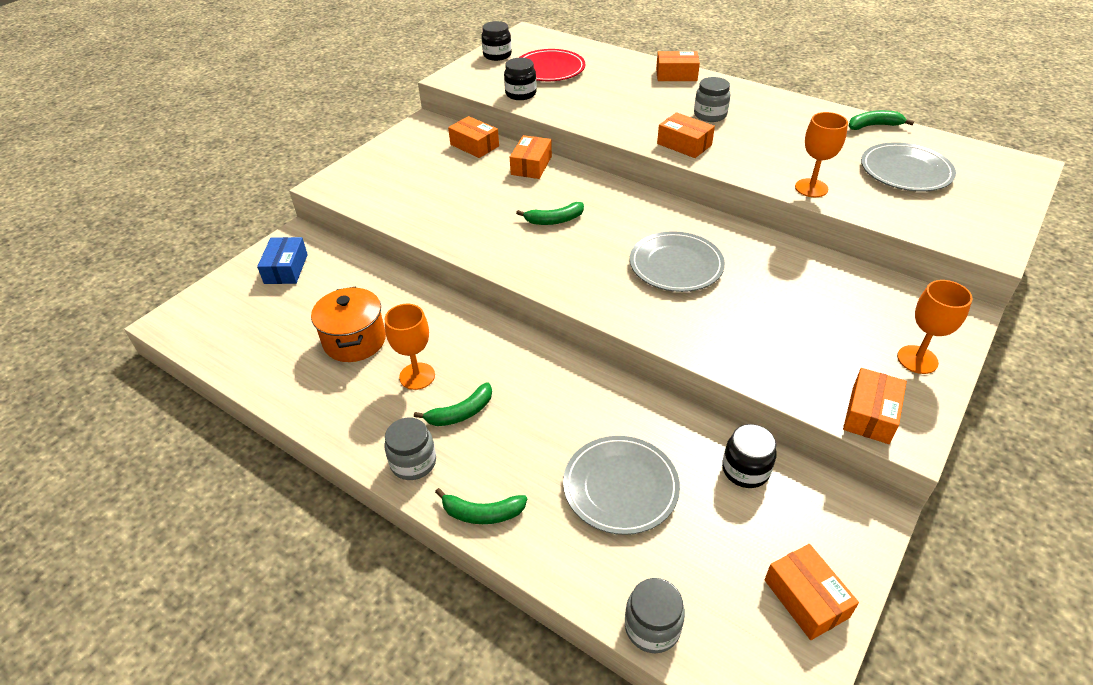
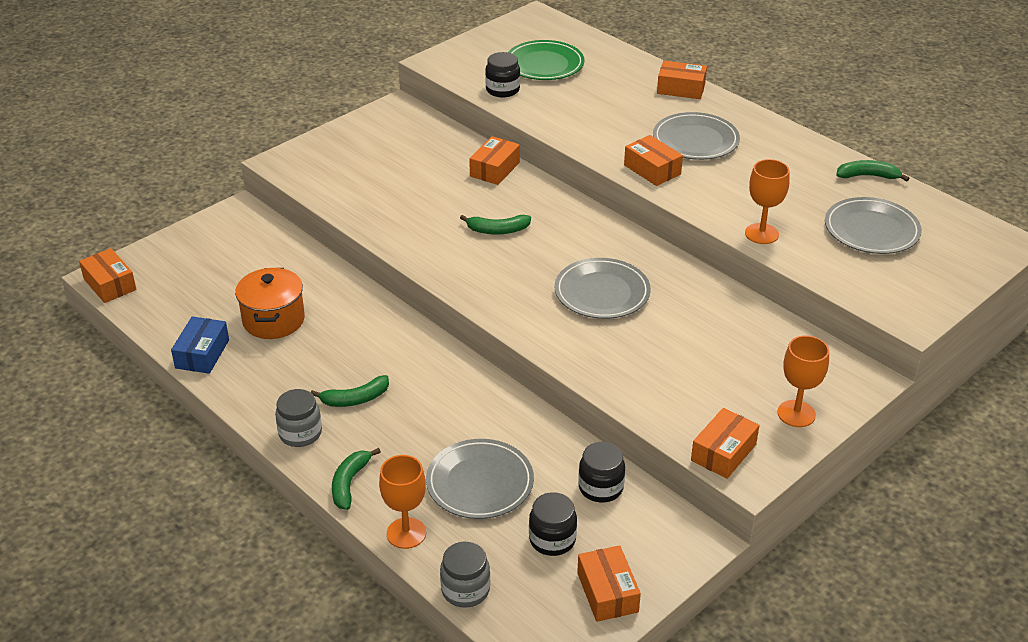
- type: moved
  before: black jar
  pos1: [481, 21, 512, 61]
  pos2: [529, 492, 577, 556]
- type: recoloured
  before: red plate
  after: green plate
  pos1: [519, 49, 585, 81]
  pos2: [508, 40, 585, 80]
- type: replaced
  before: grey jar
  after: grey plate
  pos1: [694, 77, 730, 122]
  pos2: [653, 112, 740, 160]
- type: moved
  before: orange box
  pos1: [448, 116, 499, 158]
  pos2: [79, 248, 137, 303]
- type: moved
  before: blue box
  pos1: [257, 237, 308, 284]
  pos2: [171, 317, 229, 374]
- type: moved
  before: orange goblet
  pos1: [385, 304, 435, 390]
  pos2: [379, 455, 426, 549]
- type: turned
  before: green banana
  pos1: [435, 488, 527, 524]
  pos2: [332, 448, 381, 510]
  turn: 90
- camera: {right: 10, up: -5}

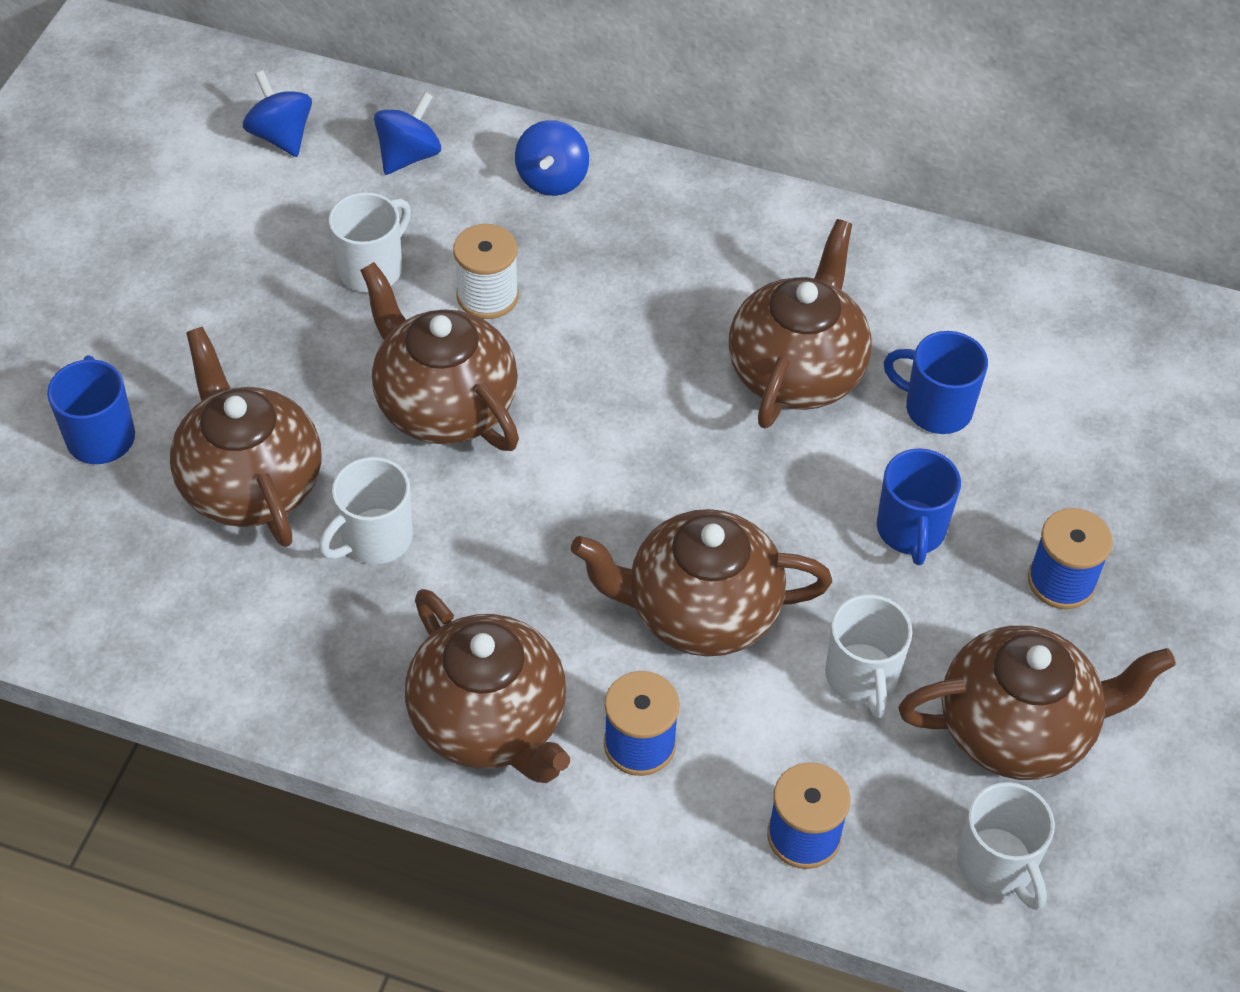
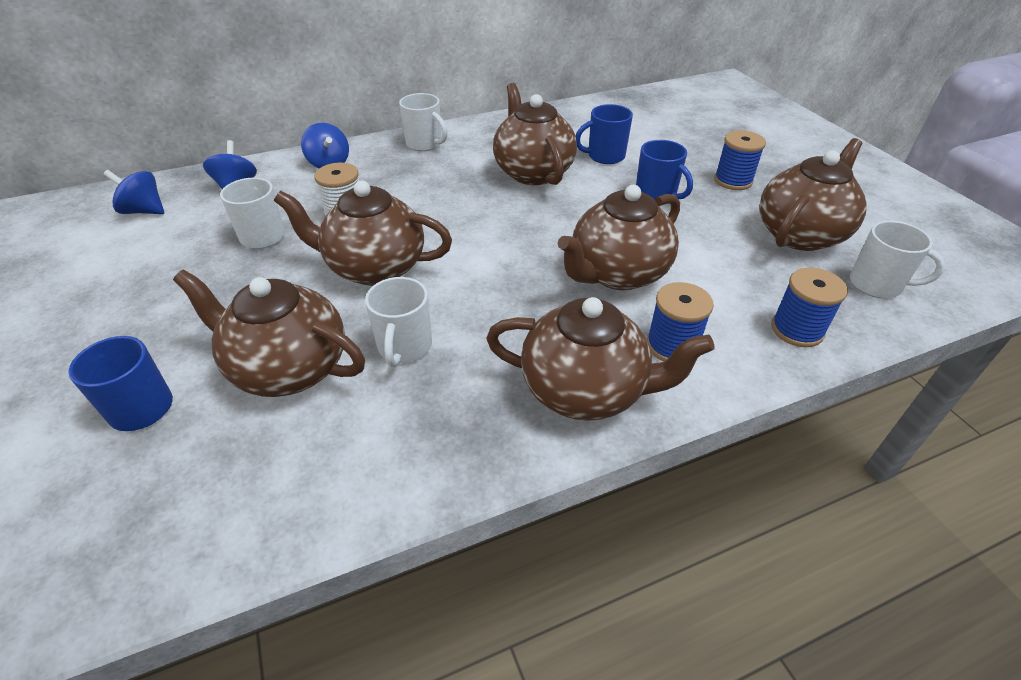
- type: moved
  before: white mug
  pos1: [825, 595, 913, 718]
  pos2: [399, 93, 448, 151]
- camera: {right: -40, up: -10}

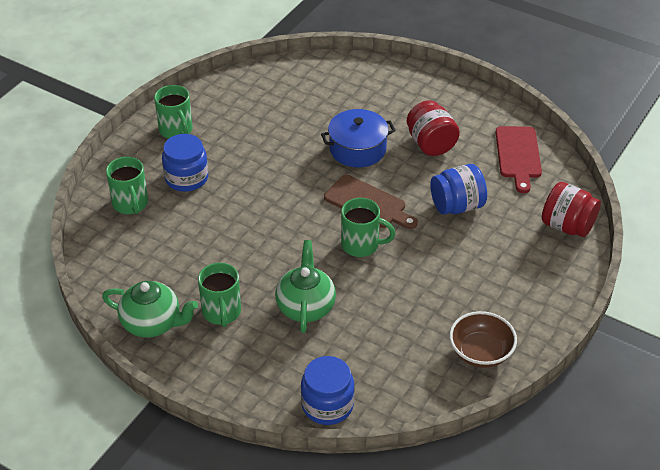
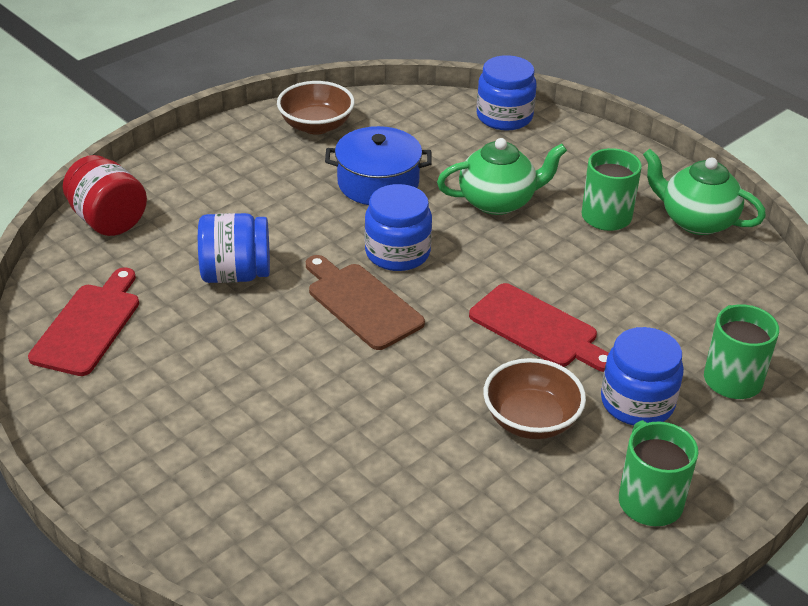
- type: removed
  before: red jar
  pos1: [407, 100, 460, 156]
- type: moved
  before: blue pot
  pos1: [321, 109, 396, 167]
  pos2: [325, 126, 432, 205]
- type: replaced
  before: green mug
  after: blue jar
  pos1: [341, 198, 396, 257]
  pos2: [365, 184, 432, 271]
- type: turned
  before: green teapot
  pos1: [275, 240, 336, 333]
  pos2: [437, 138, 567, 215]
  turn: -120
- type: added
  after: red cutting board
  pos2: [469, 283, 609, 372]
- type: added
  after: brown bowl
  pos2: [483, 358, 586, 439]
- camera: {right: -165, up: -5}

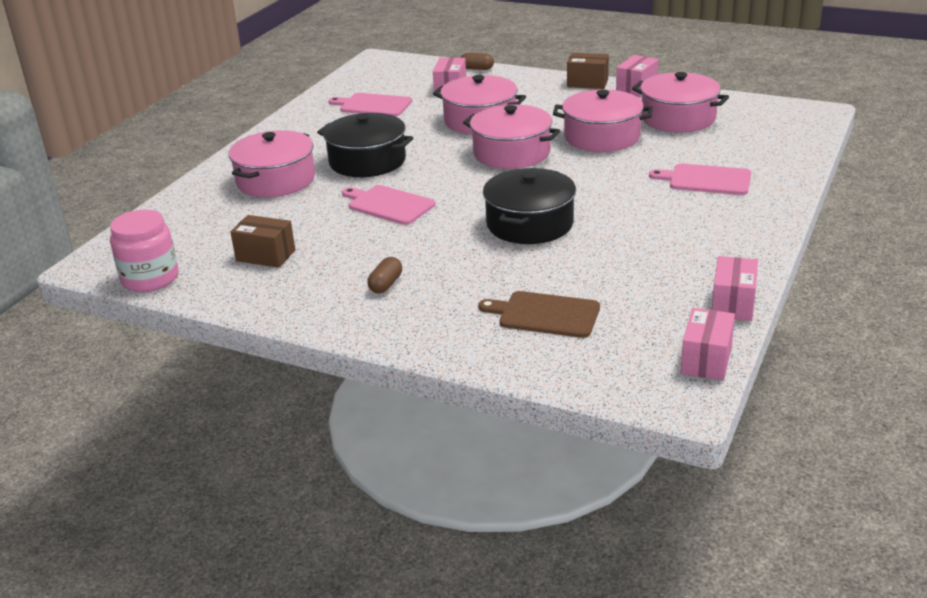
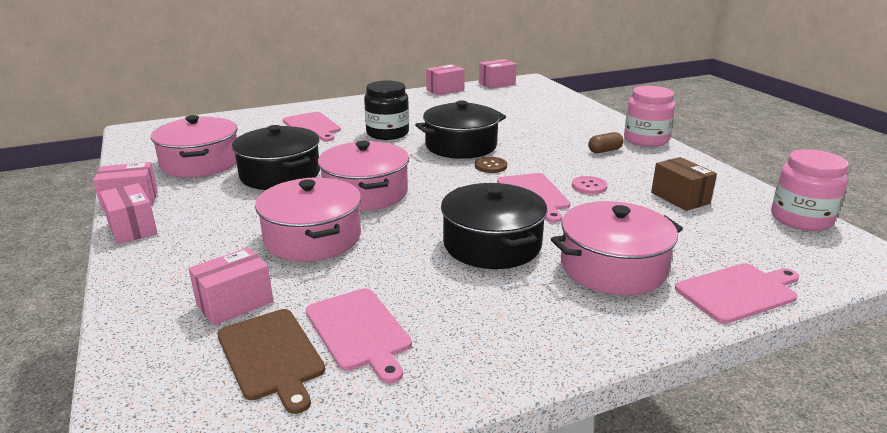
- type: removed
  before: brown capsule
  pos1: [461, 53, 494, 70]
- type: recoloured
  before: brown box
  after: pink box
  pos1: [567, 53, 609, 89]
  pos2: [100, 183, 157, 244]
- type: recoloured
  before: pink pot
  after: black pot
  pos1: [553, 89, 652, 152]
  pos2: [232, 125, 320, 190]
- type: moved
  before: brown cutting board
  pos1: [478, 291, 600, 338]
  pos2: [217, 309, 325, 414]
- type: added
  after: black jar
  pos2: [364, 80, 409, 140]
- type: added
  after: pink jar
  pos2: [624, 86, 675, 147]
- type: added
  after: brown button
  pos2: [475, 157, 507, 173]
- type: added
  after: pink button
  pos2: [572, 176, 607, 194]
- type: added
  after: pink cutting board
  pos2: [675, 263, 799, 324]
- camera: {right: -140, up: -5}

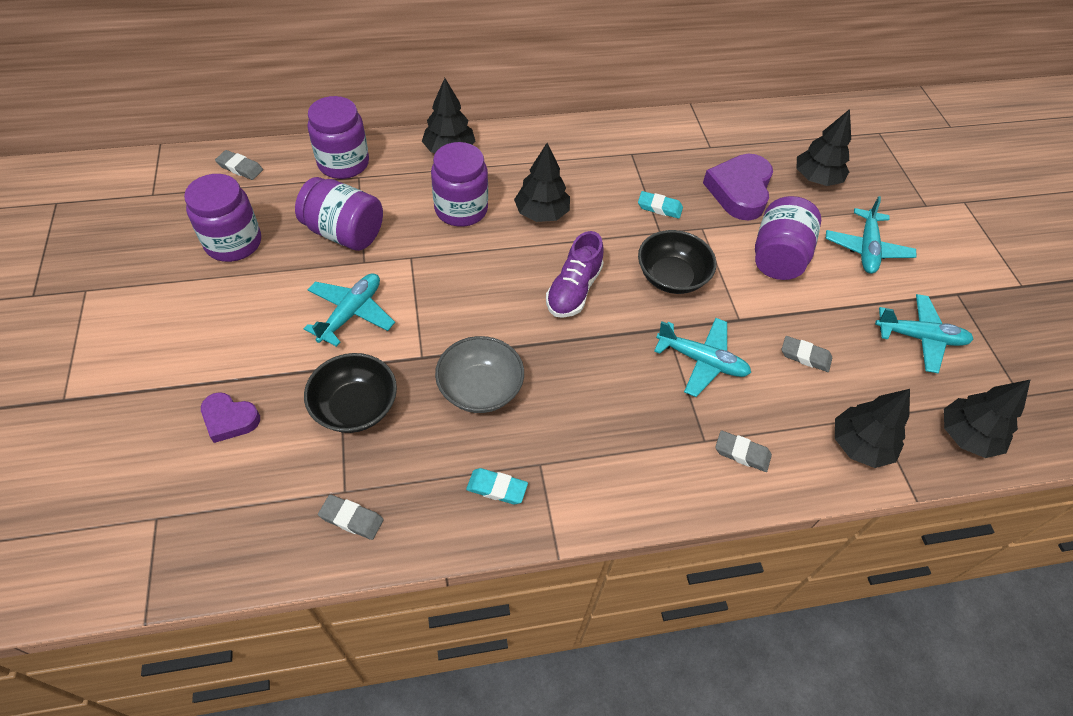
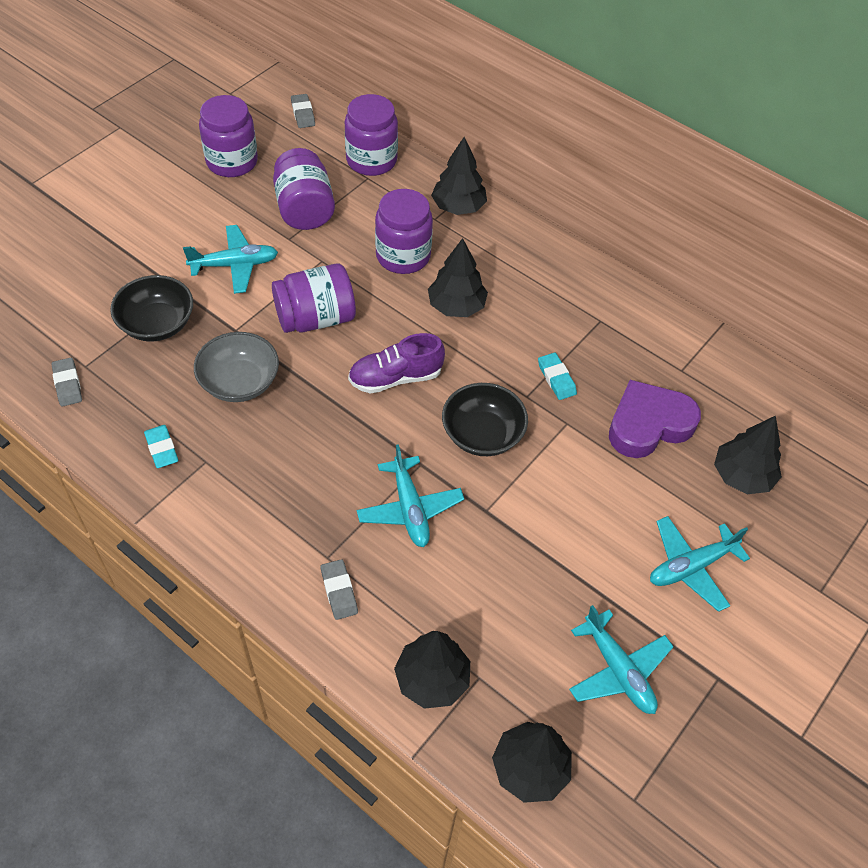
- type: moved
  before: purple jar
  pos1: [755, 196, 821, 280]
  pos2: [272, 263, 356, 333]
- type: removed
  before: grey eraser
  pos1: [782, 336, 832, 372]
- type: removed
  before: purple heart
  pos1: [201, 392, 260, 443]
- camera: {right: 50, up: 0}

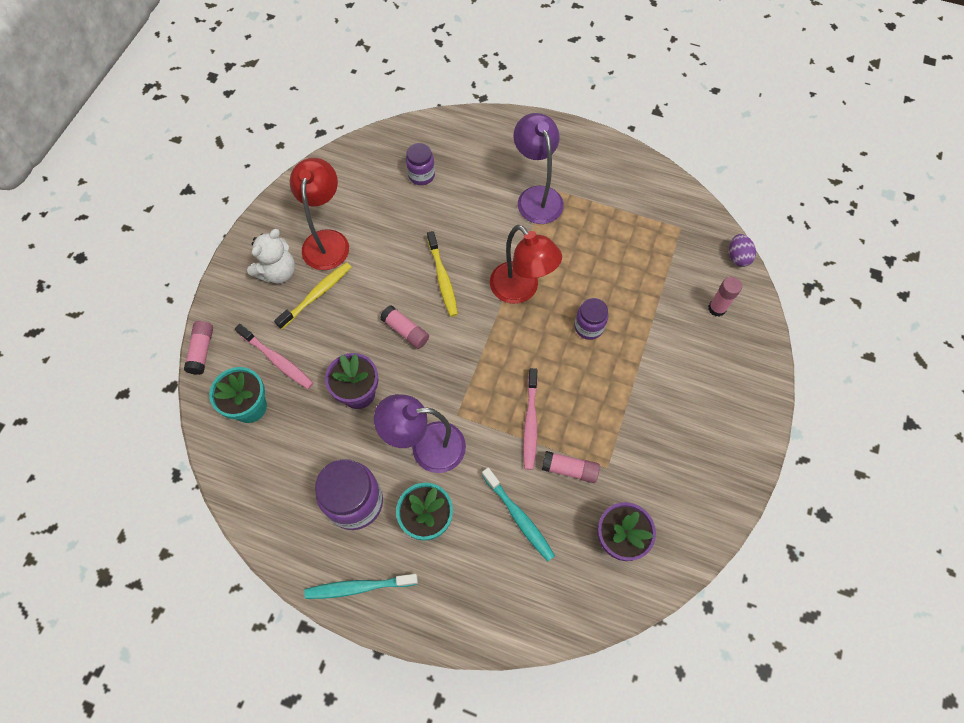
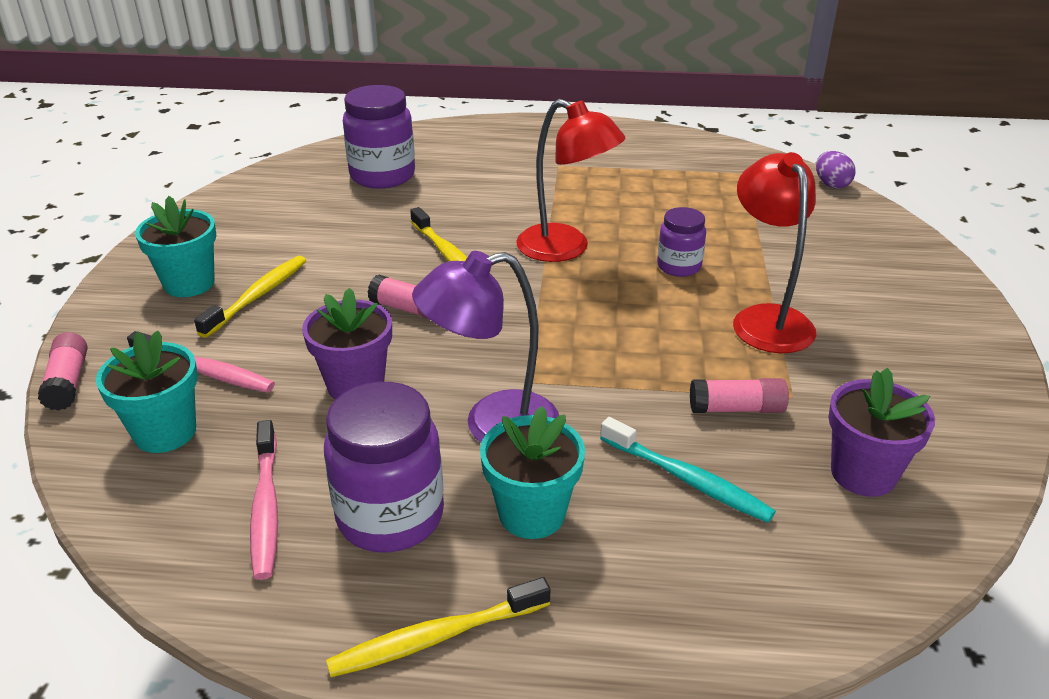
- type: removed
  before: purple lamp
  pos1: [514, 113, 564, 224]
- type: resized
  before: purple jar
  pos1: [406, 143, 435, 185]
  pos2: [343, 85, 415, 189]
  scale: 1.72
- type: moved
  before: red lamp
  pos1: [290, 158, 349, 270]
  pos2: [733, 152, 816, 353]
- type: replaced
  before: white teddy bear
  after: turquoise flower pot
  pos1: [247, 229, 295, 284]
  pos2: [135, 196, 216, 297]
- type: removed
  before: pink glue stick
  pos1: [708, 277, 742, 317]
- type: moved
  before: pink toothbrush
  pos1: [523, 368, 538, 470]
  pos2: [250, 420, 278, 580]
- type: recoloured
  before: turquoise toothbrush
  after: yellow toothbrush
  pos1: [304, 574, 418, 599]
  pos2: [326, 577, 550, 677]
- camera: {right: -15, up: -30}

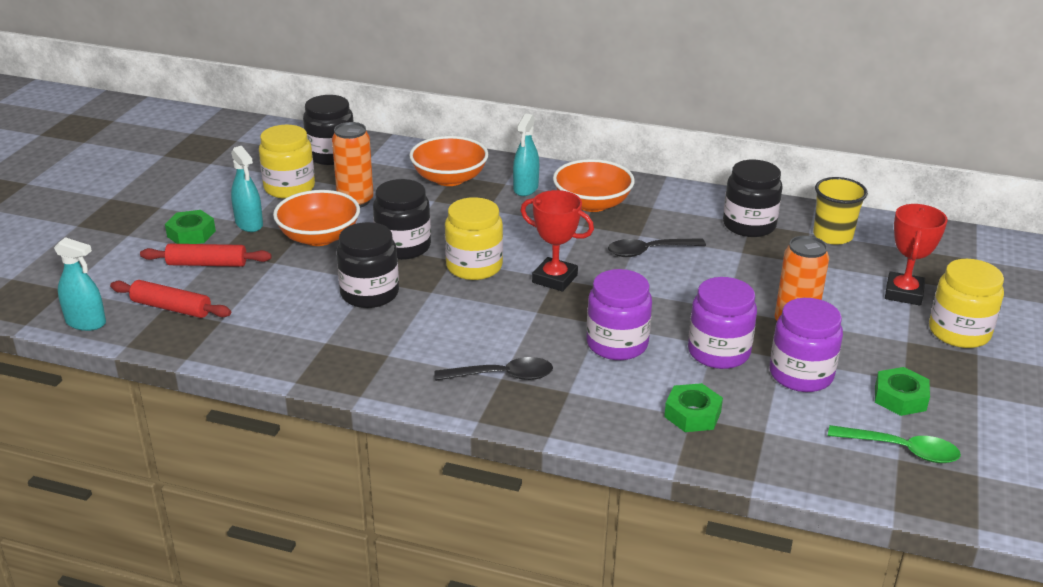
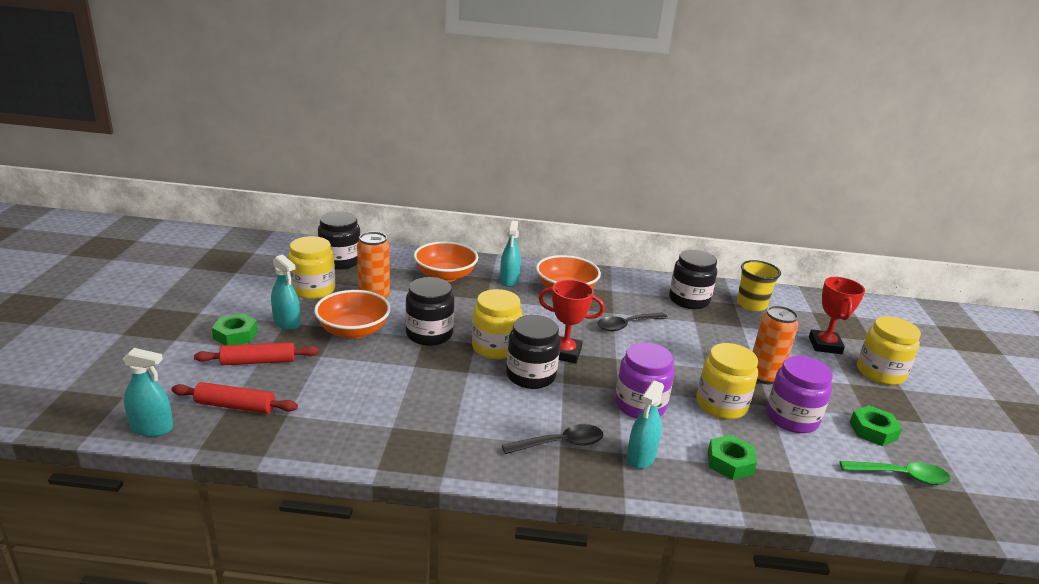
- type: moved
  before: black jar
  pos1: [336, 222, 399, 308]
  pos2: [506, 315, 560, 389]
- type: recoloured
  before: purple jar
  after: yellow jar
  pos1: [688, 277, 757, 369]
  pos2: [696, 343, 758, 420]
- type: added
  after: turquoise spray bottle
  pos2: [627, 380, 664, 469]
- camera: {right: -15, up: -5}

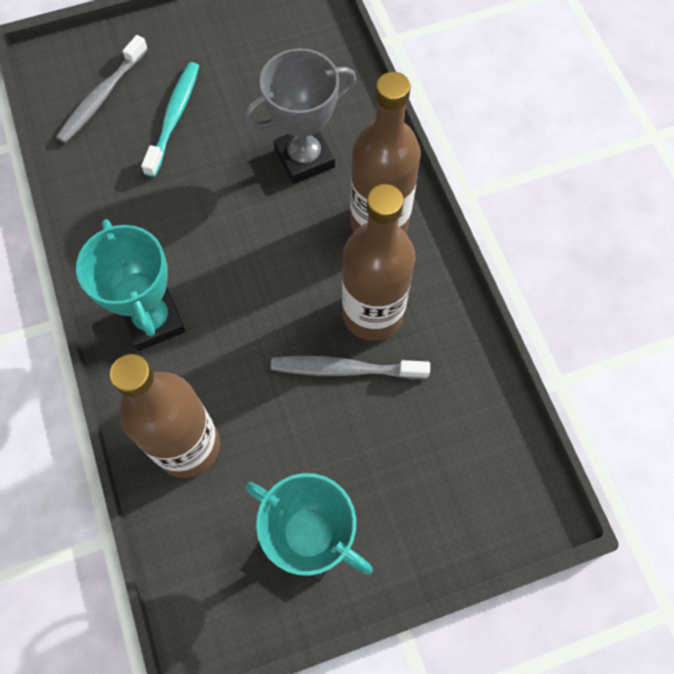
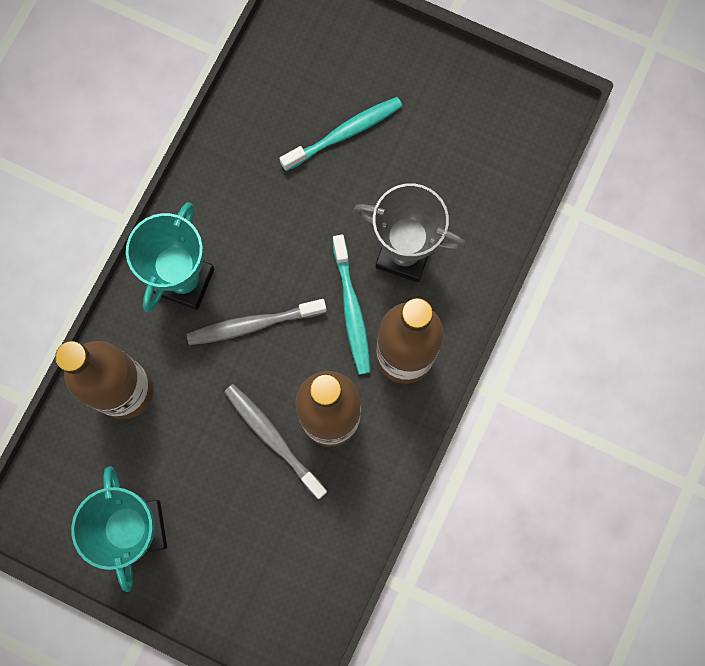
- type: moved
  before: grey toothbrush
  pos1: [56, 35, 148, 143]
  pos2: [186, 299, 326, 345]
- type: added
  after: turquoise toothbrush
  pos2: [332, 235, 371, 375]
- camera: {right: 45, up: 10}

